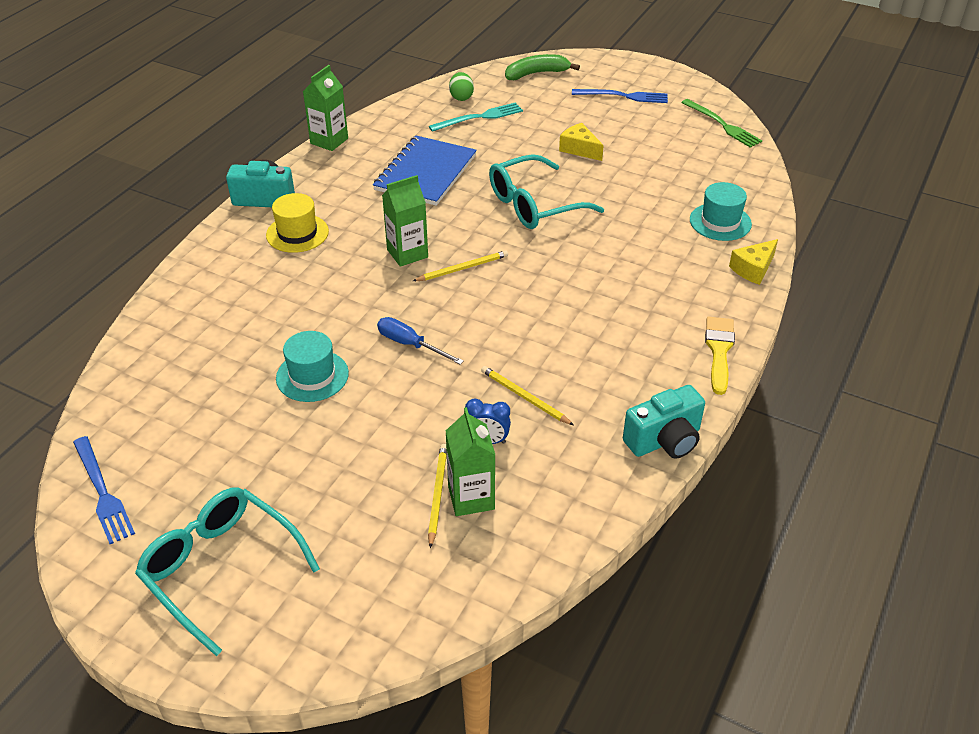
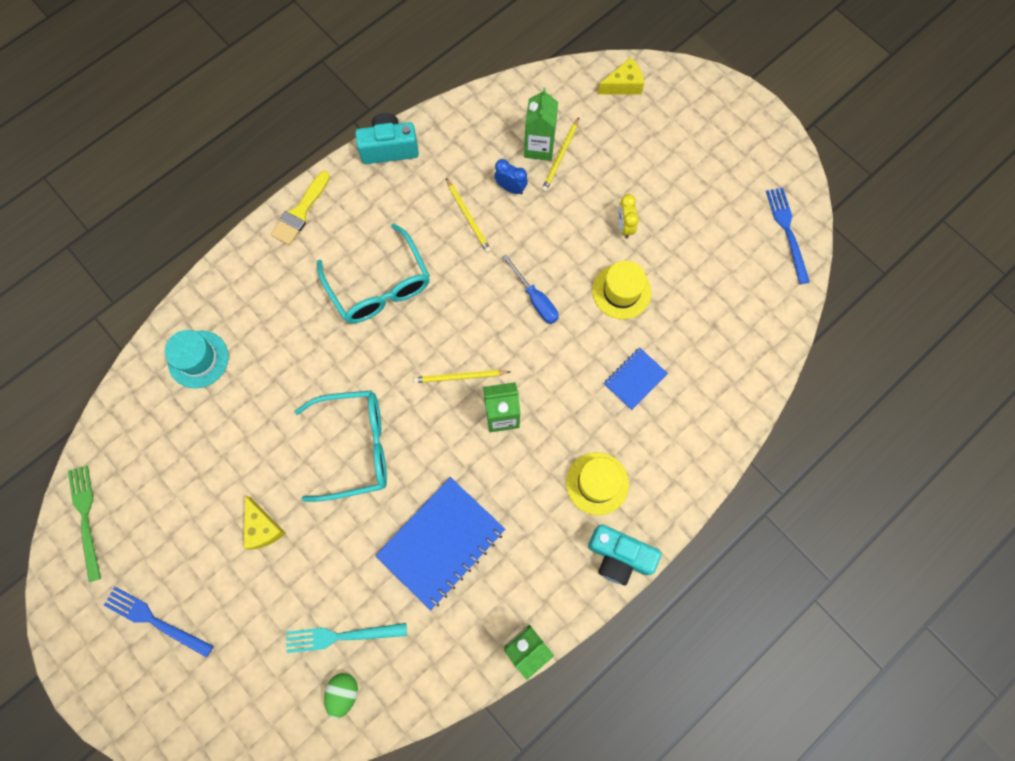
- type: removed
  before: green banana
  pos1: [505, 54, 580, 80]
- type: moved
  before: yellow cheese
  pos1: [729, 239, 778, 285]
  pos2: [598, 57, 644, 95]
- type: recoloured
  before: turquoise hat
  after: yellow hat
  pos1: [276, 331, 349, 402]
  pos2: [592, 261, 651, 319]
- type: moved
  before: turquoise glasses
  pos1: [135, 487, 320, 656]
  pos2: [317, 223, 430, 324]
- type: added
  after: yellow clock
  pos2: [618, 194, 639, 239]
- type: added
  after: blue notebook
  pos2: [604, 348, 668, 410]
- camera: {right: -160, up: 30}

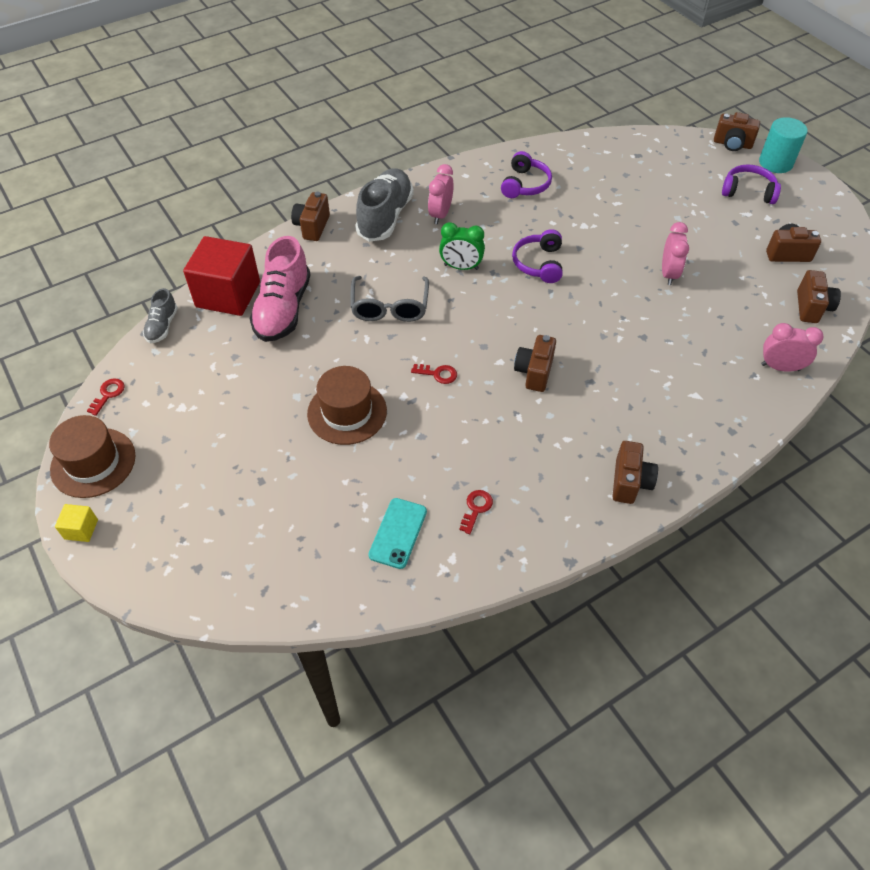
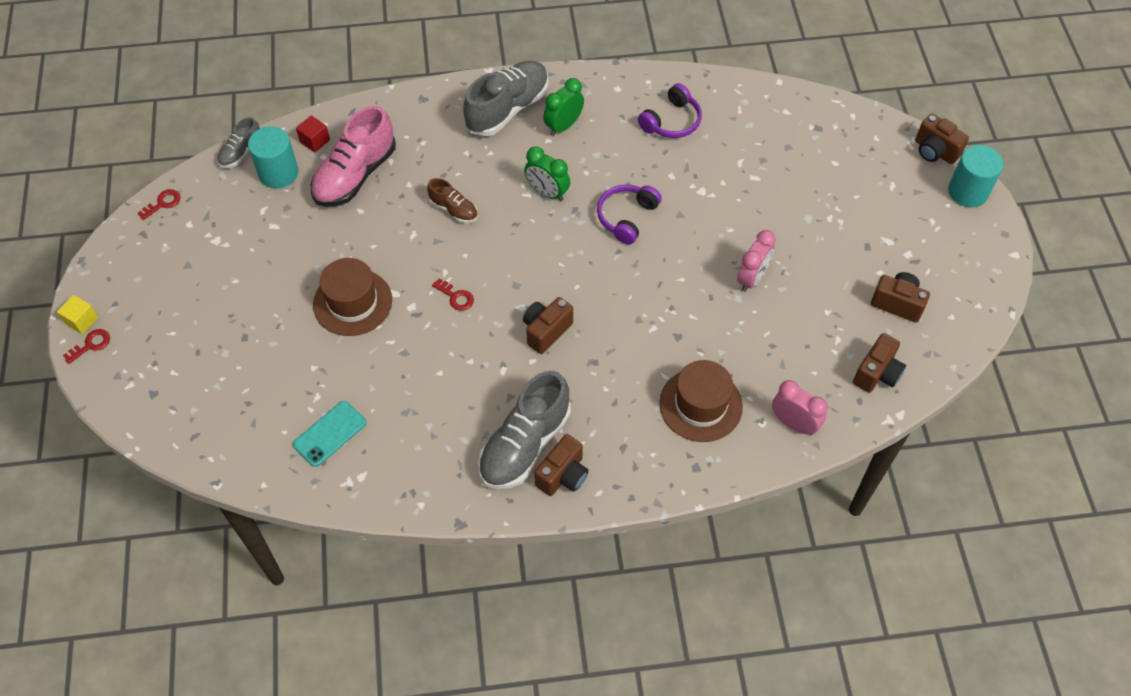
- type: recoloured
  before: pink clock
  after: green clock
  pos1: [428, 164, 454, 224]
  pos2: [543, 78, 584, 136]
- type: removed
  before: purple headphones
  pos1: [722, 165, 781, 204]
- type: removed
  before: brown camera
  pos1: [291, 192, 330, 241]
- type: resized
  before: red cube
  pos1: [183, 236, 260, 316]
  pos2: [296, 115, 330, 152]
  scale: 0.43
- type: replaced
  before: grey glasses
  after: brown shoe
  pos1: [350, 276, 429, 322]
  pos2: [427, 178, 478, 223]
- type: moved
  before: brown hat
  pos1: [49, 415, 135, 498]
  pos2: [659, 360, 743, 442]
- type: moved
  before: red key
  pos1: [459, 490, 493, 534]
  pos2: [63, 329, 110, 364]
- type: added
  after: turquoise cylinder
  pos2: [248, 126, 298, 189]
- type: added
  after: grey shoe
  pos2: [478, 371, 571, 489]
- camera: {right: 25, up: 5}

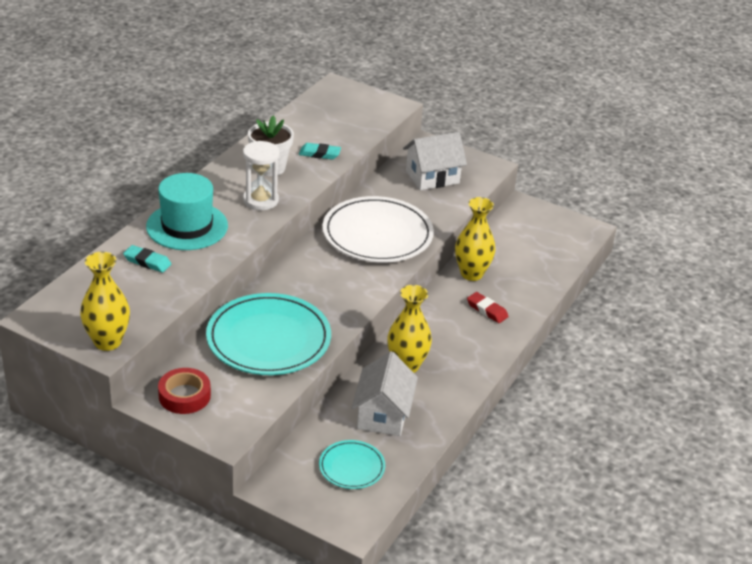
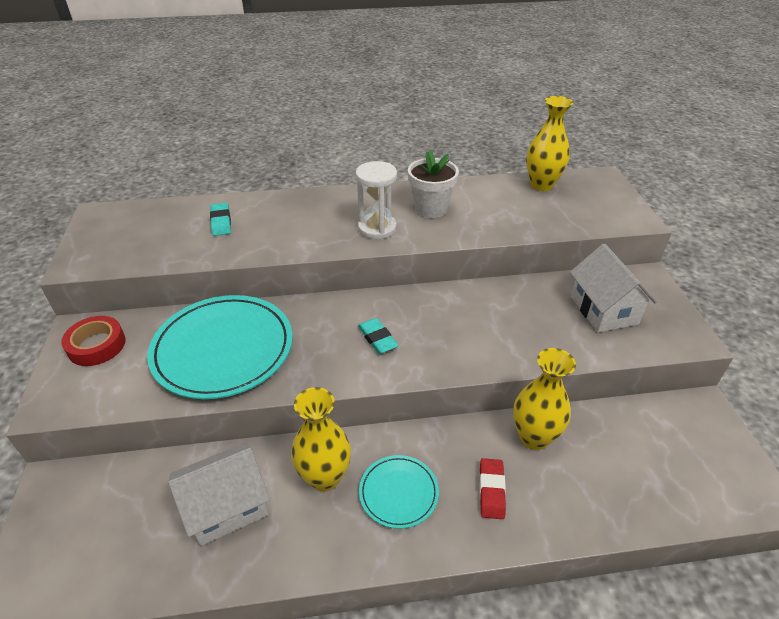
- type: turned
  before: white house
  pos1: [403, 132, 467, 190]
  pos2: [570, 244, 657, 333]
  turn: 45
- type: moved
  before: turquoise eraser
  pos1: [299, 143, 341, 160]
  pos2: [358, 318, 399, 354]
- type: removed
  before: turquoise hat
  pos1: [146, 173, 228, 250]
- type: removed
  before: white plate
  pos1: [322, 196, 434, 262]
- type: moved
  before: yellow vase
  pos1: [80, 252, 130, 351]
  pos2: [526, 96, 573, 191]
- type: moved
  before: turquoise plate
  pos1: [319, 440, 385, 489]
  pos2: [359, 455, 439, 529]
- camera: {right: 55, up: 5}

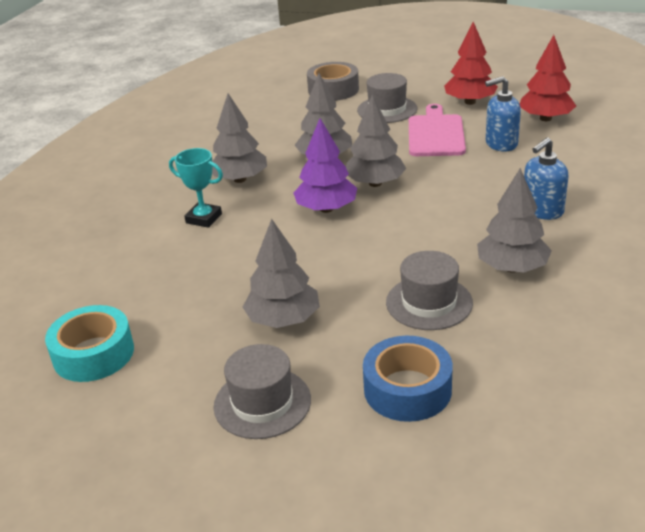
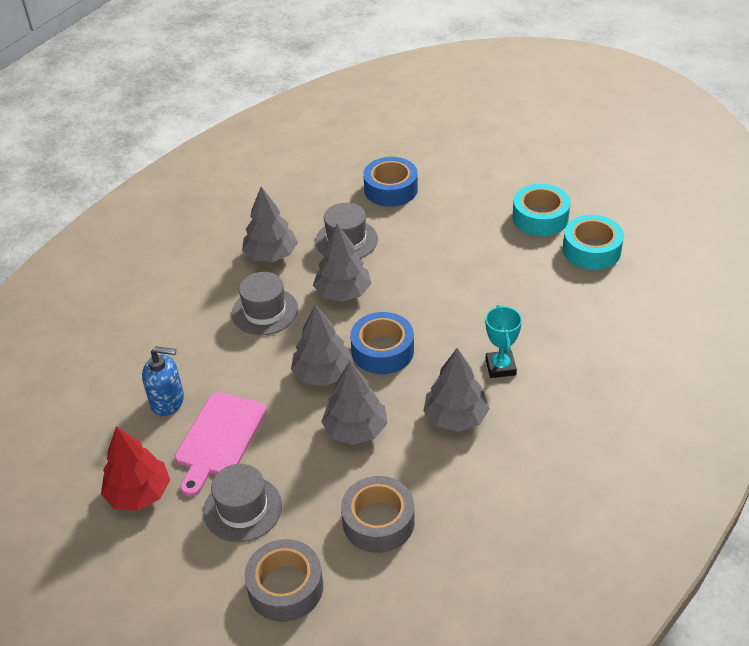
- type: removed
  before: red tree
  pos1: [520, 35, 576, 121]
- type: replaced
  before: purple tree
  after: blue tape
  pos1: [293, 118, 357, 213]
  pos2: [350, 312, 414, 374]
- type: removed
  before: blue soap dispenser
  pos1: [524, 137, 569, 220]
- type: turned
  before: turquoise trophy
  pos1: [169, 148, 223, 228]
  pos2: [485, 305, 522, 378]
  turn: 45
- type: moved
  before: grey tree
  pos1: [243, 219, 320, 328]
  pos2: [313, 224, 372, 302]
- type: moved
  before: grey hat
  pos1: [214, 344, 311, 439]
  pos2: [232, 272, 298, 335]
- type: added
  after: turquoise tape
  pos2: [513, 184, 571, 236]
- type: added
  after: grey tape
  pos2: [341, 476, 415, 553]
- camera: {right: -165, up: 10}

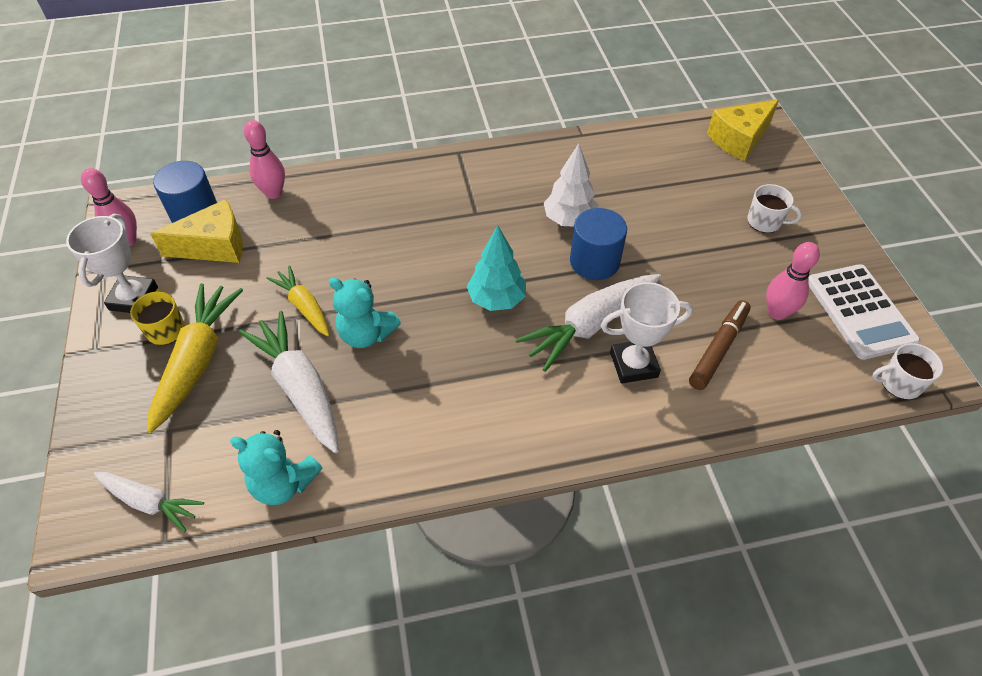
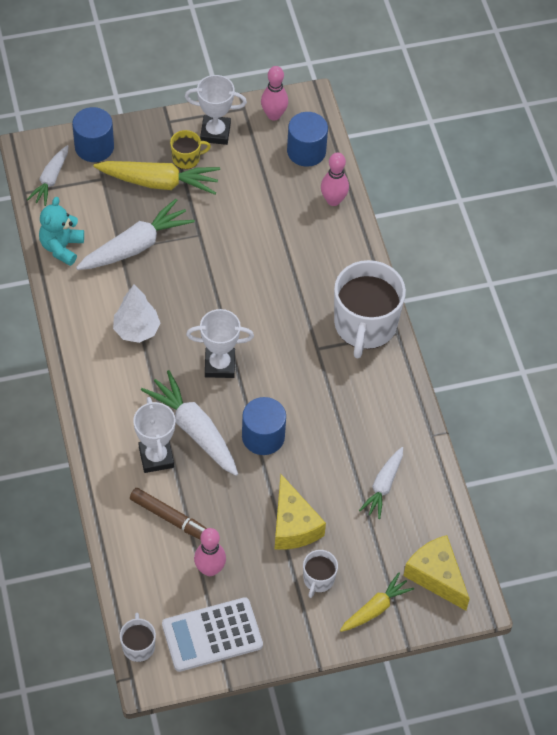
- type: moved
  before: white tree
  pos1: [544, 143, 599, 226]
  pos2: [113, 285, 160, 343]
- type: moved
  before: yellow cheese
  pos1: [150, 199, 243, 263]
  pos2: [275, 474, 326, 550]
- type: replaced
  before: turquoise tree
  after: white trophy
  pos1: [467, 225, 526, 311]
  pos2: [186, 309, 254, 378]
- type: moved
  before: yellow carrot
  pos1: [266, 265, 329, 336]
  pos2: [340, 573, 414, 632]
- type: removed
  before: turquoise teddy bear
  pos1: [329, 277, 401, 348]
- type: added
  after: blue cylinder
  pos2: [72, 107, 114, 162]
- type: added
  after: white mug
  pos2: [334, 260, 406, 358]
- type: added
  after: white carrot
  pos2: [359, 447, 403, 519]
- camera: {right: 85, up: 5}

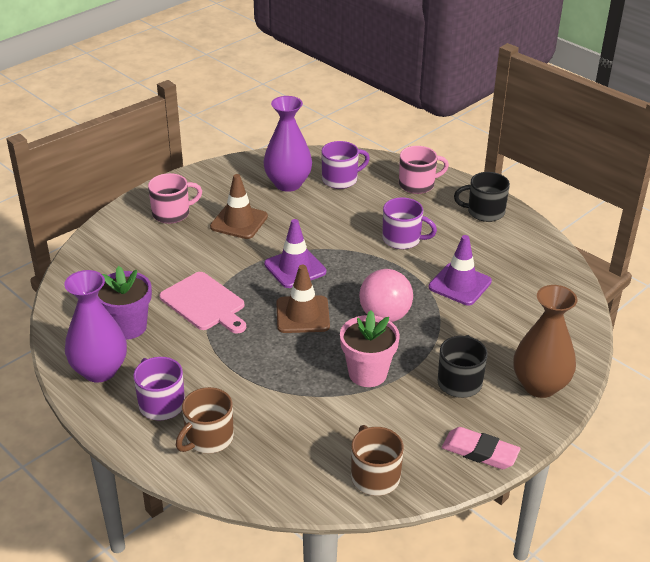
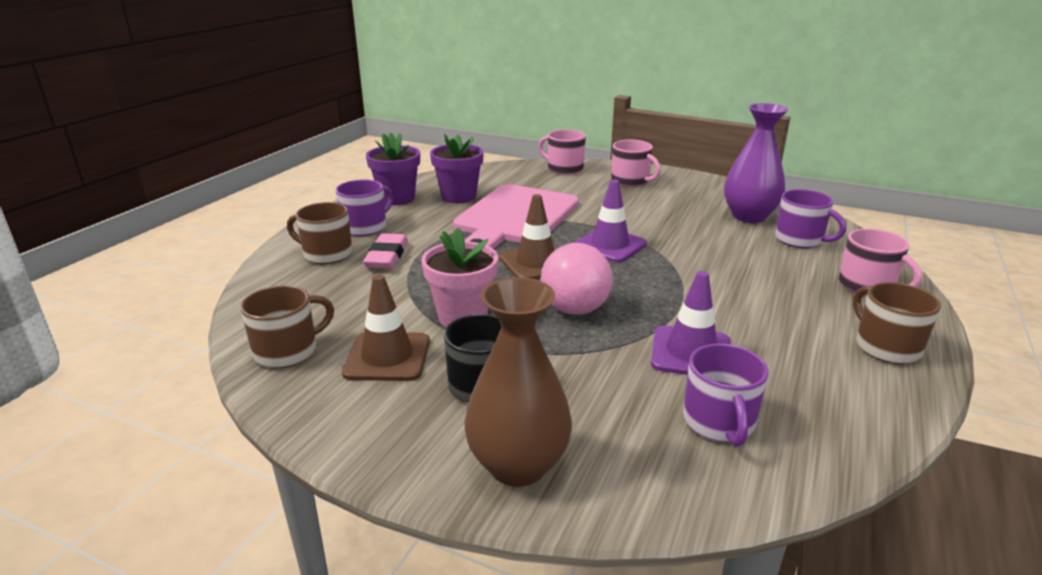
- type: recoloured
  before: black mug
  after: brown mug
  pos1: [454, 172, 510, 222]
  pos2: [853, 282, 941, 364]
- type: moved
  before: brown traffic cone
  pos1: [210, 174, 268, 239]
  pos2: [342, 275, 430, 381]
- type: moved
  before: purple mug
  pos1: [382, 197, 437, 249]
  pos2: [683, 344, 769, 446]
- type: replaced
  before: purple vase
  after: purple flower pot
  pos1: [64, 270, 127, 382]
  pos2: [366, 132, 420, 205]
- type: resized
  before: pink cutting board
  pos1: [159, 272, 246, 334]
  pos2: [453, 184, 579, 249]
  scale: 1.56
- type: moved
  before: pink eraser
  pos1: [442, 427, 521, 469]
  pos2: [363, 233, 408, 269]
- type: added
  after: pink mug
  pos2: [538, 129, 586, 175]
- camera: {right: 70, up: -10}

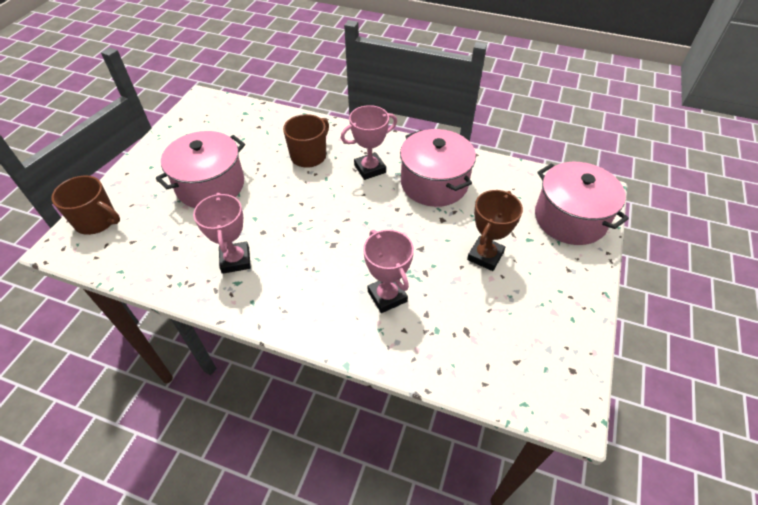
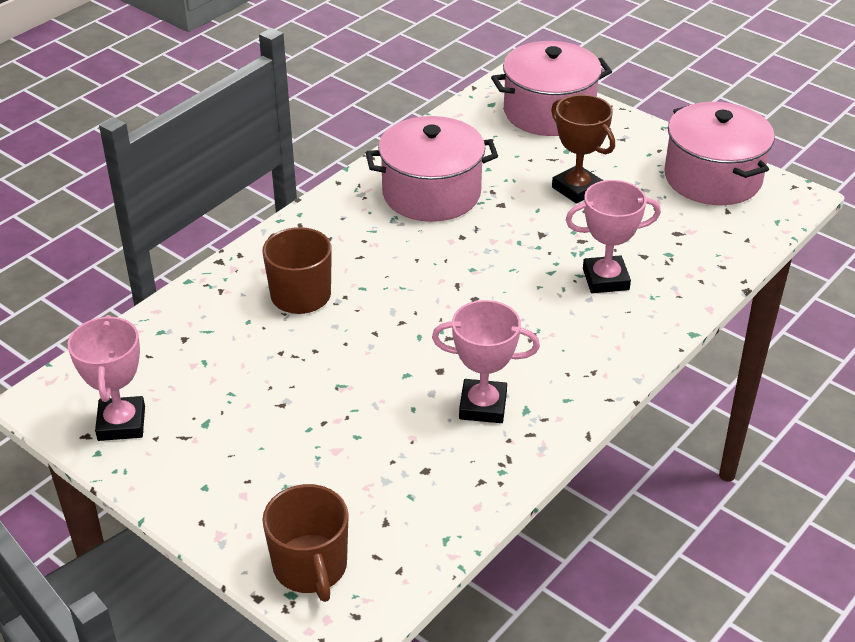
- type: moved
  before: pink trophy
  pos1: [341, 105, 397, 180]
  pos2: [68, 315, 145, 441]
- type: moved
  before: pink pot
  pos1: [156, 131, 245, 208]
  pos2: [664, 102, 775, 205]
- type: turned
  before: brown mug
  pos1: [51, 176, 120, 235]
  pos2: [262, 484, 349, 602]
  turn: 120
- camera: {right: -70, up: -10}

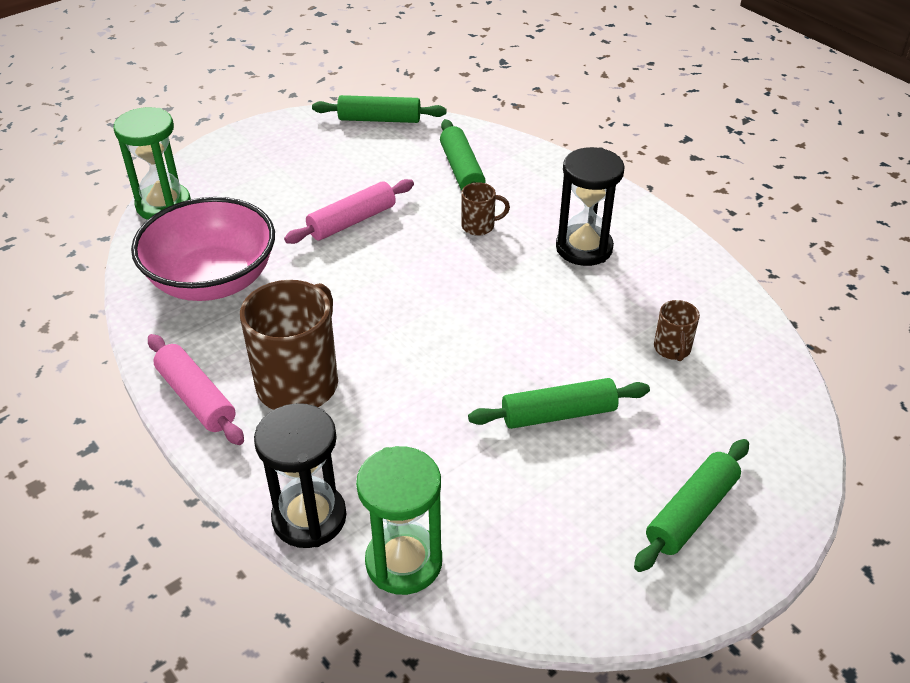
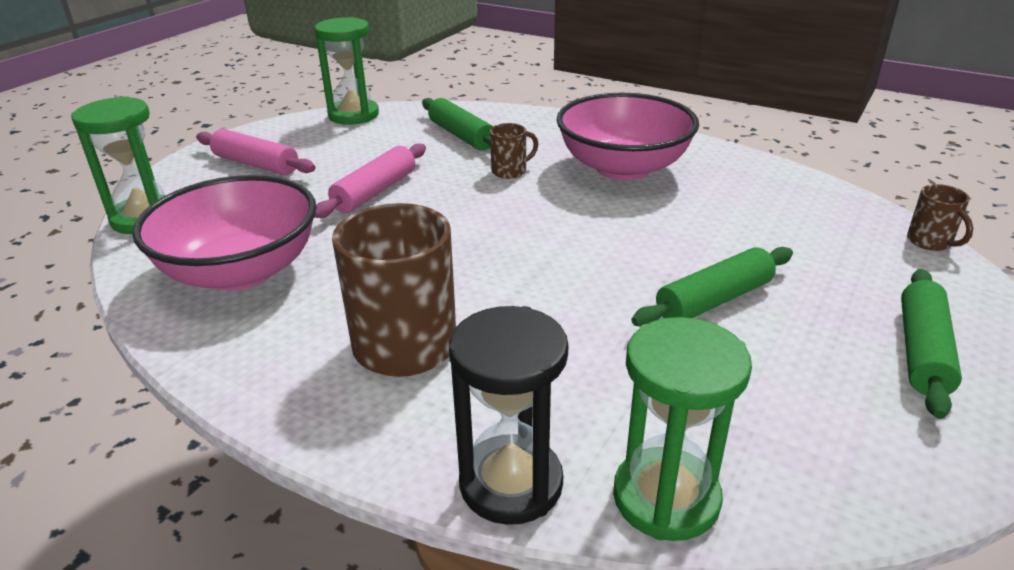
- type: replaced
  before: green rolling pin
  after: green hourglass
  pos1: [312, 95, 446, 123]
  pos2: [314, 17, 379, 125]
- type: replaced
  before: black hourglass
  after: pink bowl
  pos1: [556, 147, 625, 266]
  pos2: [556, 93, 699, 180]
- type: moved
  before: brown mug
  pos1: [654, 300, 700, 361]
  pos2: [907, 184, 973, 251]
- type: moved
  before: pink rolling pin
  pos1: [148, 334, 244, 445]
  pos2: [196, 129, 315, 175]
- camera: {right: -20, up: -10}

